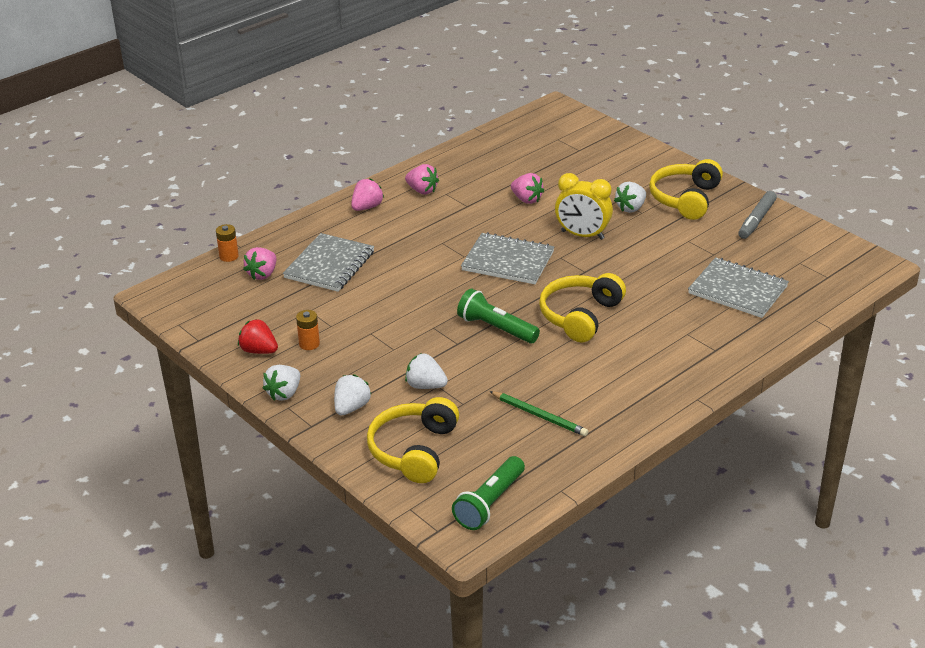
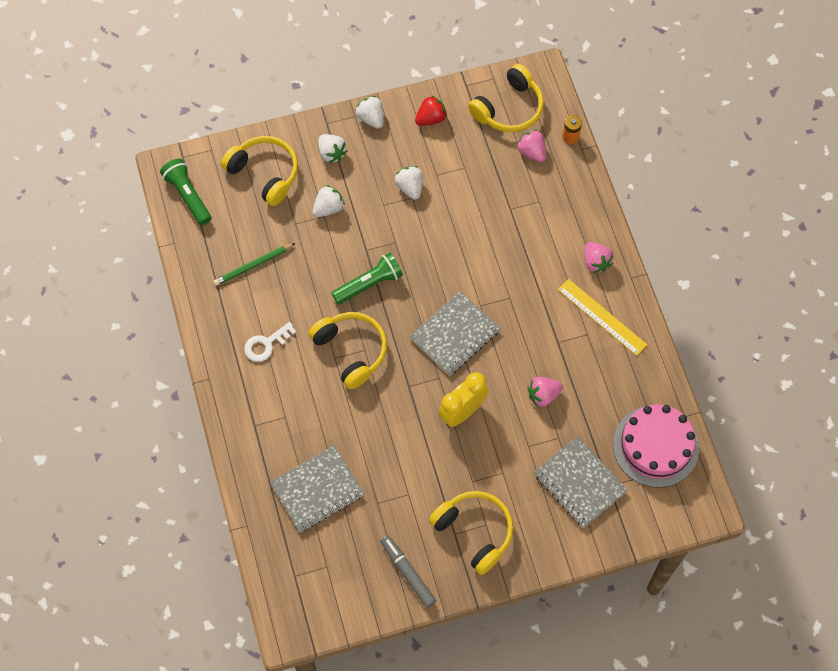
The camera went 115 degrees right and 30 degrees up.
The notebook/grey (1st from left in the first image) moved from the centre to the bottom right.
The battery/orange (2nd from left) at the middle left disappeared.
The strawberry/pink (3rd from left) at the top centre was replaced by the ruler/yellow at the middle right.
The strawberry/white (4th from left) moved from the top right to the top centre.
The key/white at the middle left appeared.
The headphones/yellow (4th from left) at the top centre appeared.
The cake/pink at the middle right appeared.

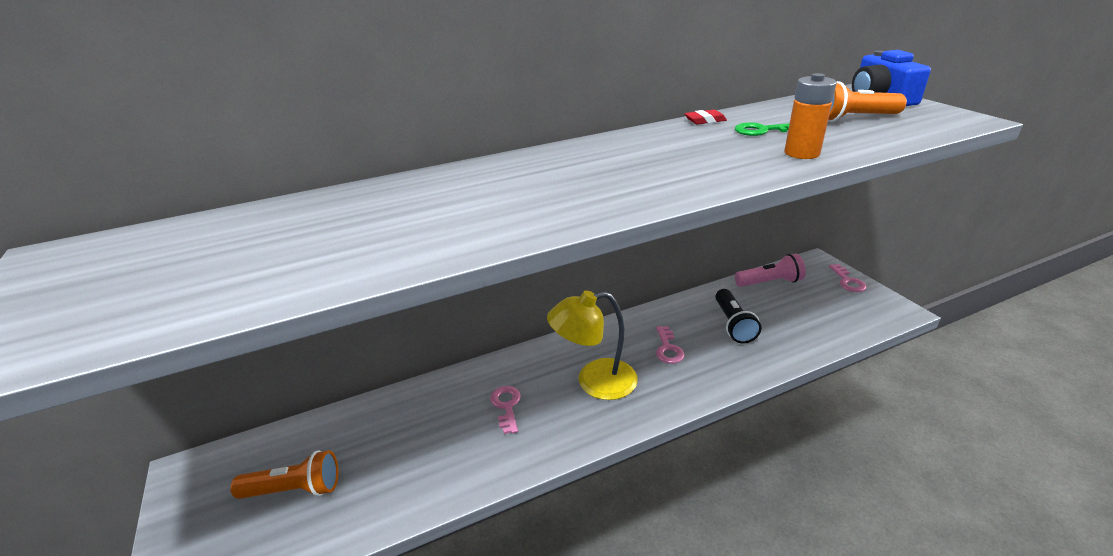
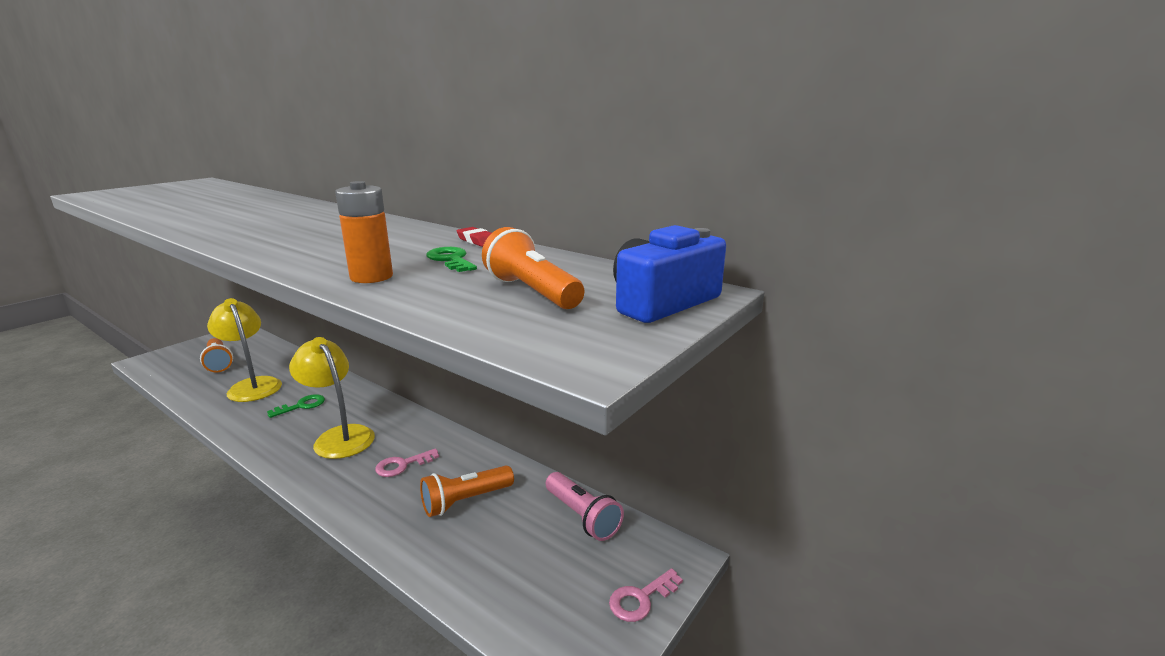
The camera went 60 degrees right and 10 degrees down.
The key/pink (1st from left) at the bottom centre became the key/green (1st from left) at the middle left.
The flashlight/black at the centre became the flashlight/orange (2nd from left) at the bottom centre.
The lamp/yellow (1st from left) at the middle left appeared.

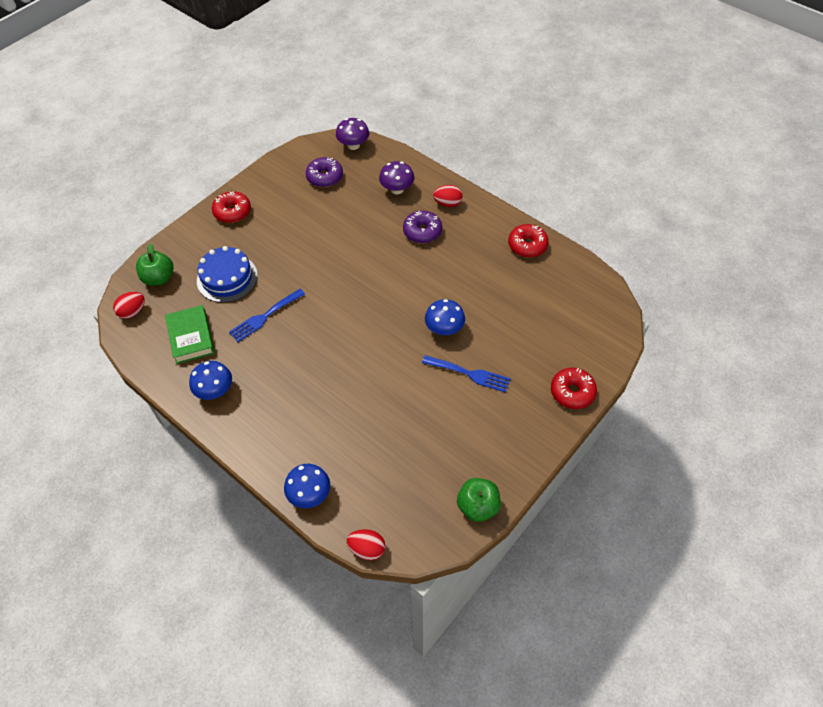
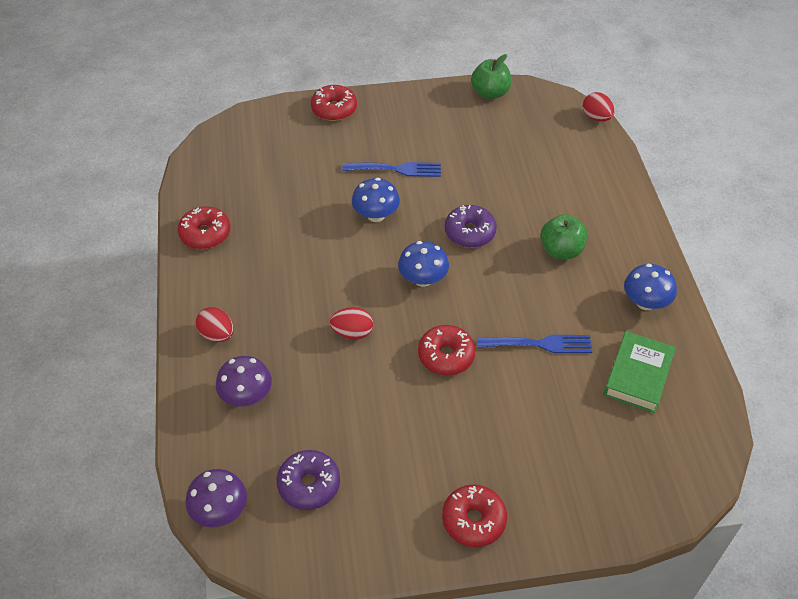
The camera went 140 degrees left and 5 degrees down.
The egg/red (1st from left in the first image) moved from the middle left to the centre.
The apple/green (1st from left in the first image) moved from the middle left to the middle right.
The cake/blue at the middle left disappeared.
The mushroom/blue (2nd from left) moved from the bottom centre to the centre.
The donut/purple (2nd from left) moved from the top centre to the centre.
The fork/blue (2nd from left in the first image) at the centre turned 120 degrees clockwise.
The donut/red (3rd from left) at the centre appeared.

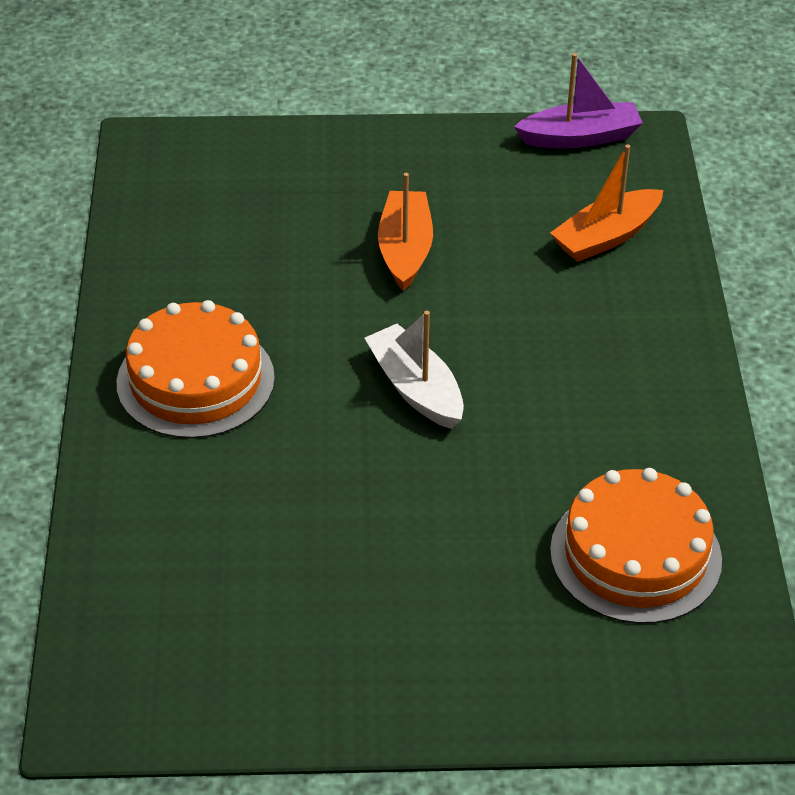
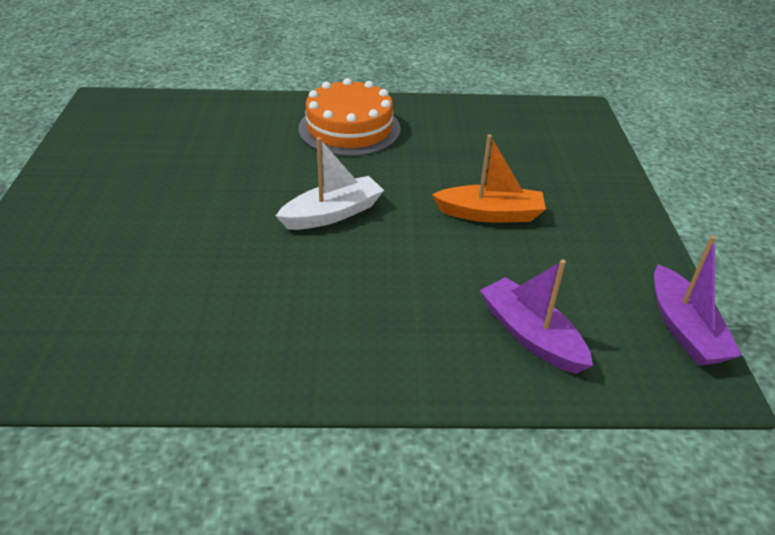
The camera went 90 degrees right and 5 degrees down.
The boat/orange (2nd from left) at the top right became the boat/purple (1st from left) at the middle right.
The cake/orange (2nd from left) at the bottom right disappeared.

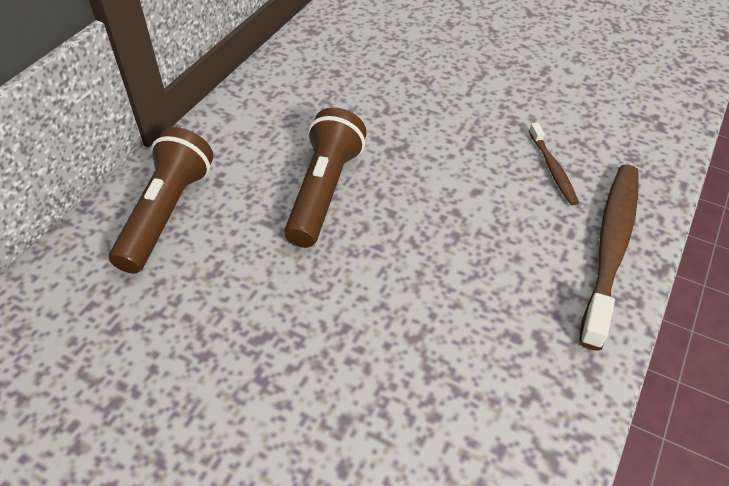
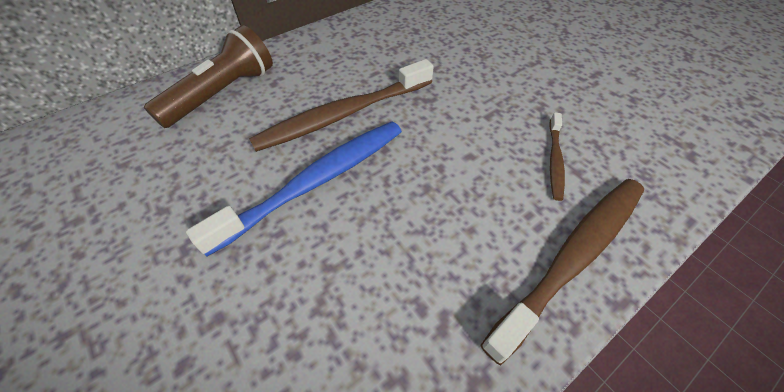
The camera went 25 degrees right and 5 degrees up.
The flashlight/brown (2nd from left) at the centre was replaced by the toothbrush/brown (1st from left) at the top centre.
The toothbrush/blue at the centre appeared.

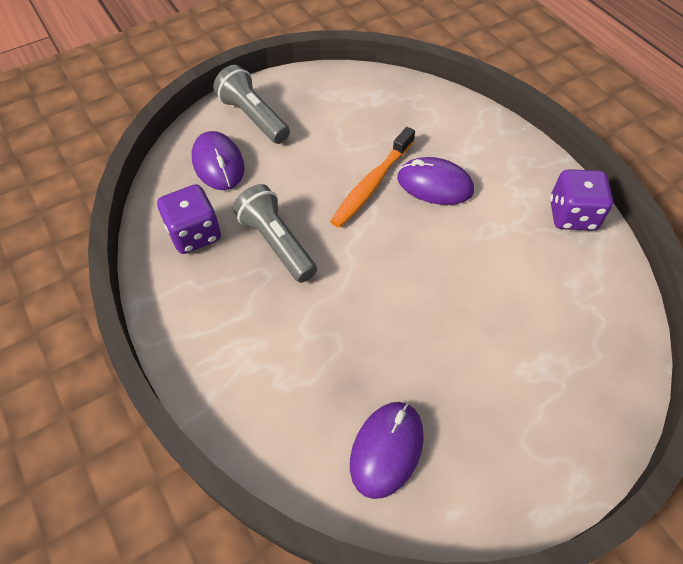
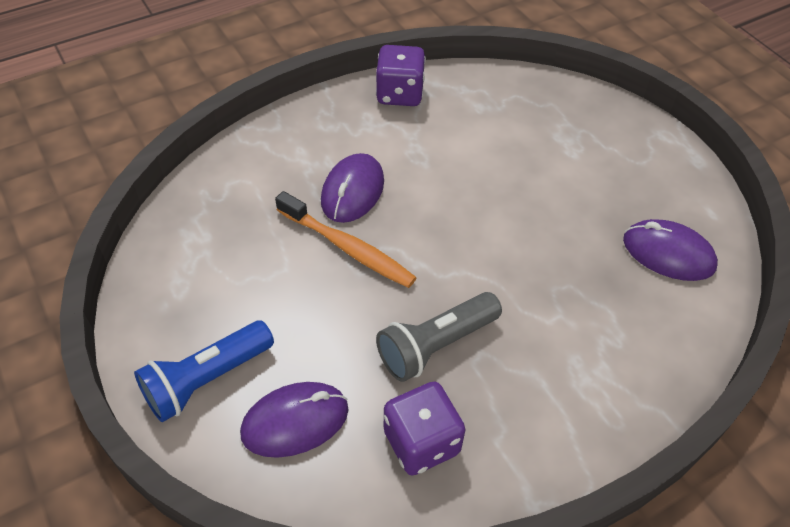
The camera went 90 degrees left and 5 degrees down.
The flashlight/grey (1st from left) at the top centre became the flashlight/blue at the bottom left.

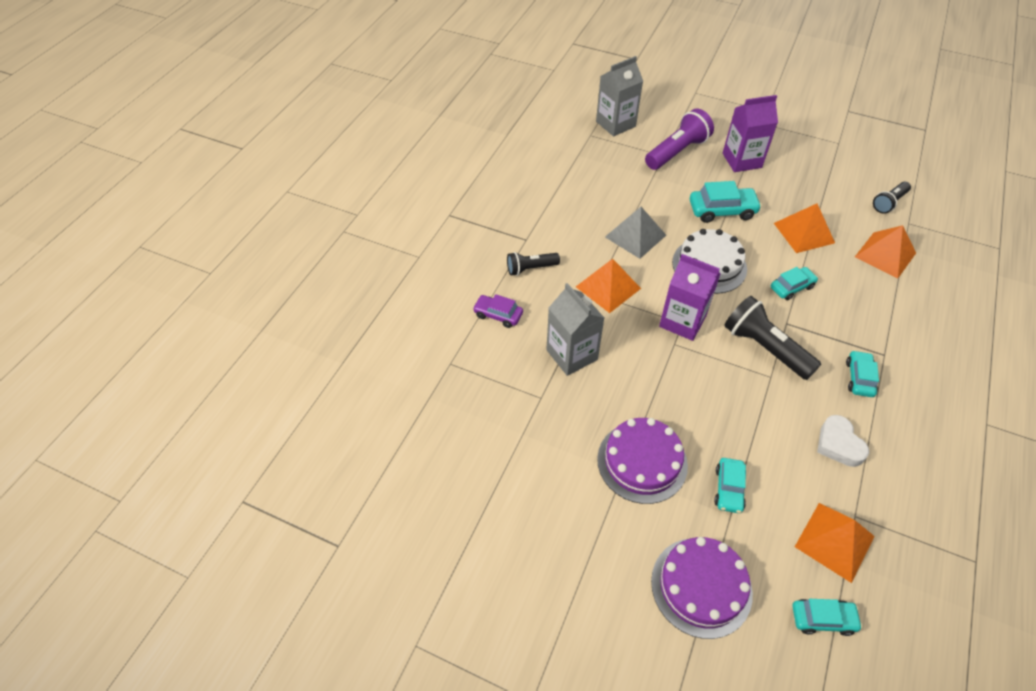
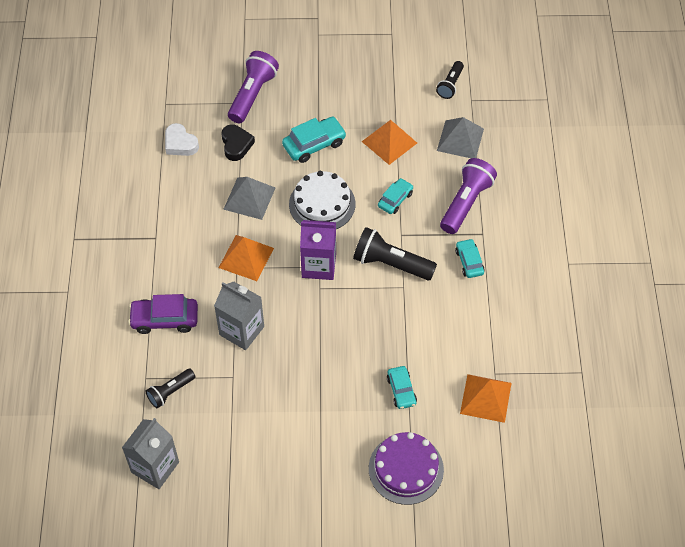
The camera went 25 degrees left and 5 degrees up.
The car/purple at the centre changed to 1.56 times the size.
The flashlight/black (1st from left) moved from the centre to the bottom left.
The carton/grey (2nd from left in the first image) moved from the top centre to the bottom left.
The cake/purple (1st from left) at the bottom centre disappeared.
The carton/purple (2nd from left) at the top right disappeared.
The car/turquoise (4th from left) at the bottom right disappeared.
The heart/white moved from the middle right to the top left.
The pyramid/orange (4th from left) at the middle right became the pyramid/grey (2nd from left) at the top right.
The heart/black at the top centre appeared.
The flashlight/purple (2nd from left) at the middle right appeared.

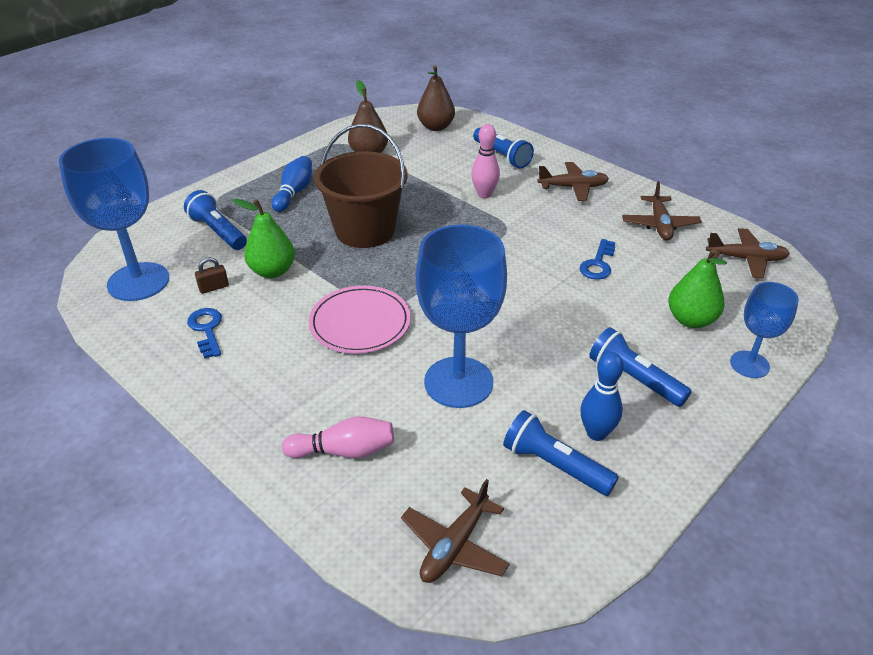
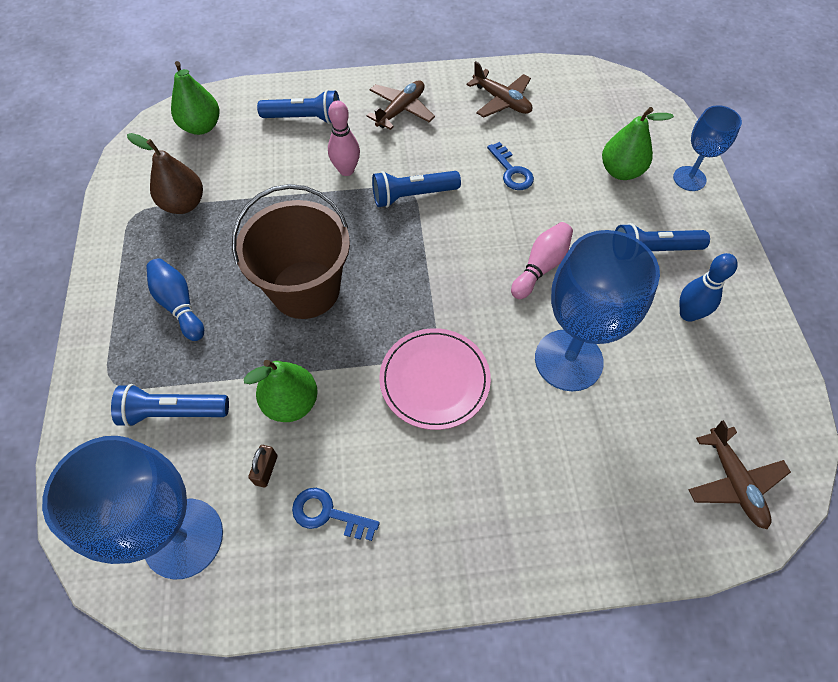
The camera went 50 degrees left and 20 degrees up.
The bowling pin/pink (1st from left in the first image) moved from the bottom centre to the centre.
The pear/brown (2nd from left) at the top centre became the pear/green (1st from left) at the top left.
The flashlight/blue (3rd from left) moved from the bottom centre to the top centre.
The plane/brown (4th from left) at the middle right disappeared.

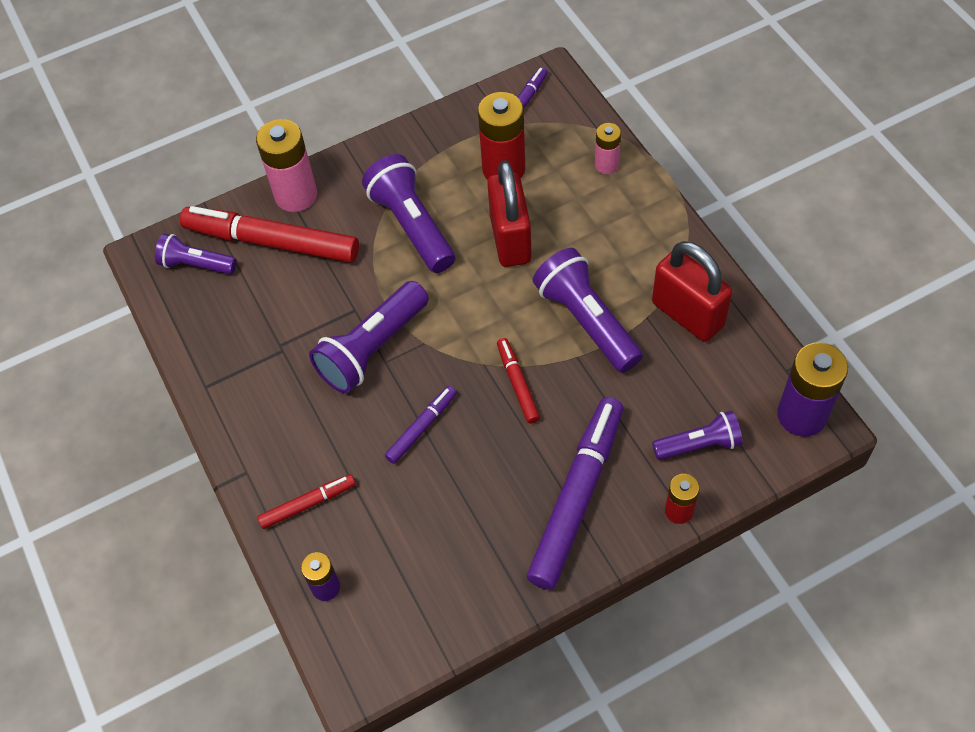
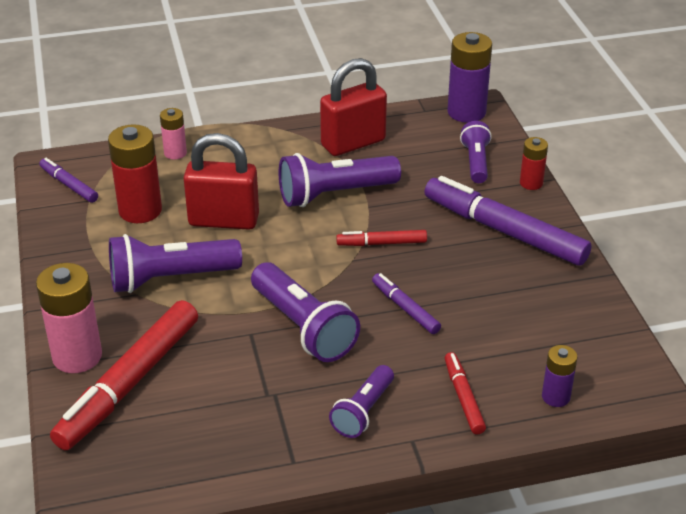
The camera went 80 degrees left and 20 degrees down.
The flashlight/purple (1st from left in the first image) moved from the middle left to the bottom centre.

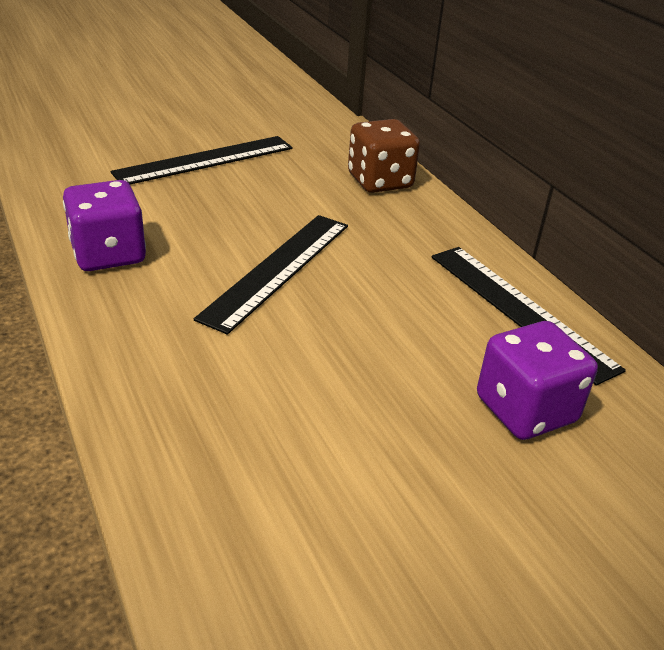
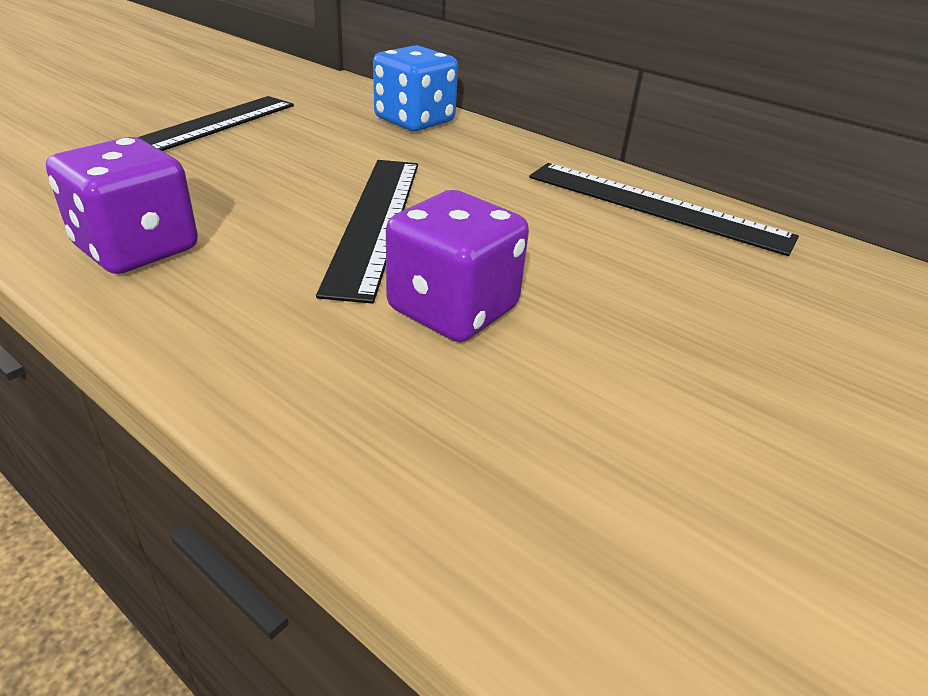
The camera went 25 degrees left and 0 degrees up.
The dice/brown at the top centre became the dice/blue at the top centre.
The dice/purple (2nd from left) moved from the middle right to the centre.

